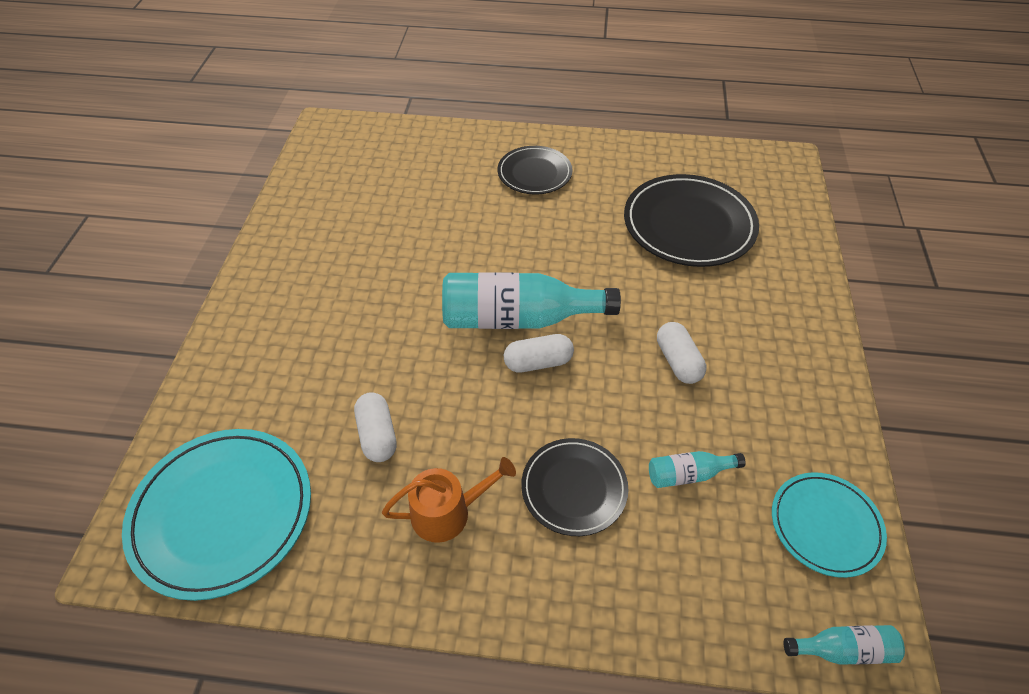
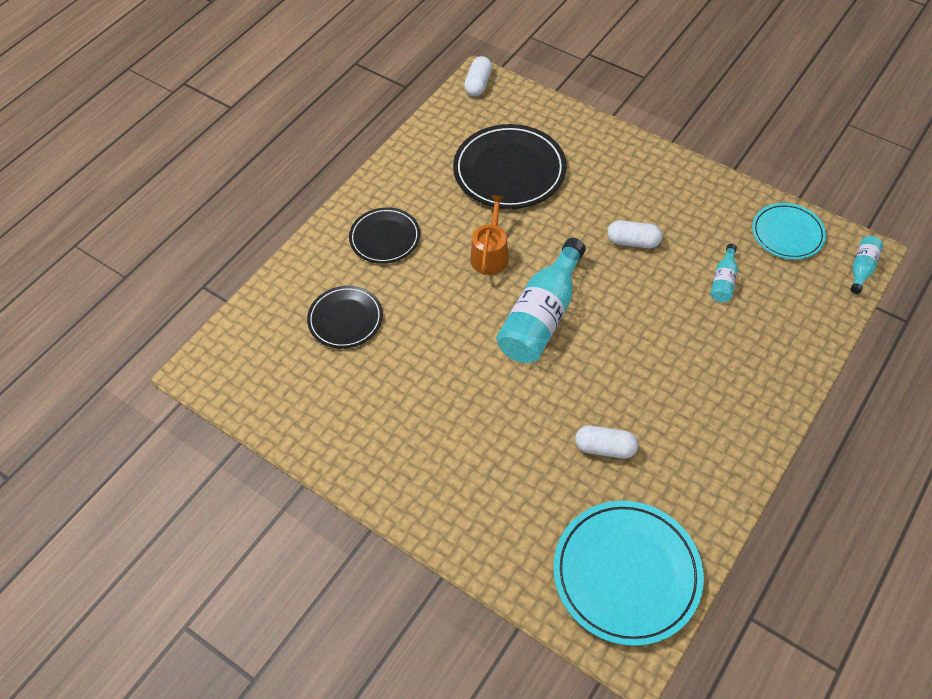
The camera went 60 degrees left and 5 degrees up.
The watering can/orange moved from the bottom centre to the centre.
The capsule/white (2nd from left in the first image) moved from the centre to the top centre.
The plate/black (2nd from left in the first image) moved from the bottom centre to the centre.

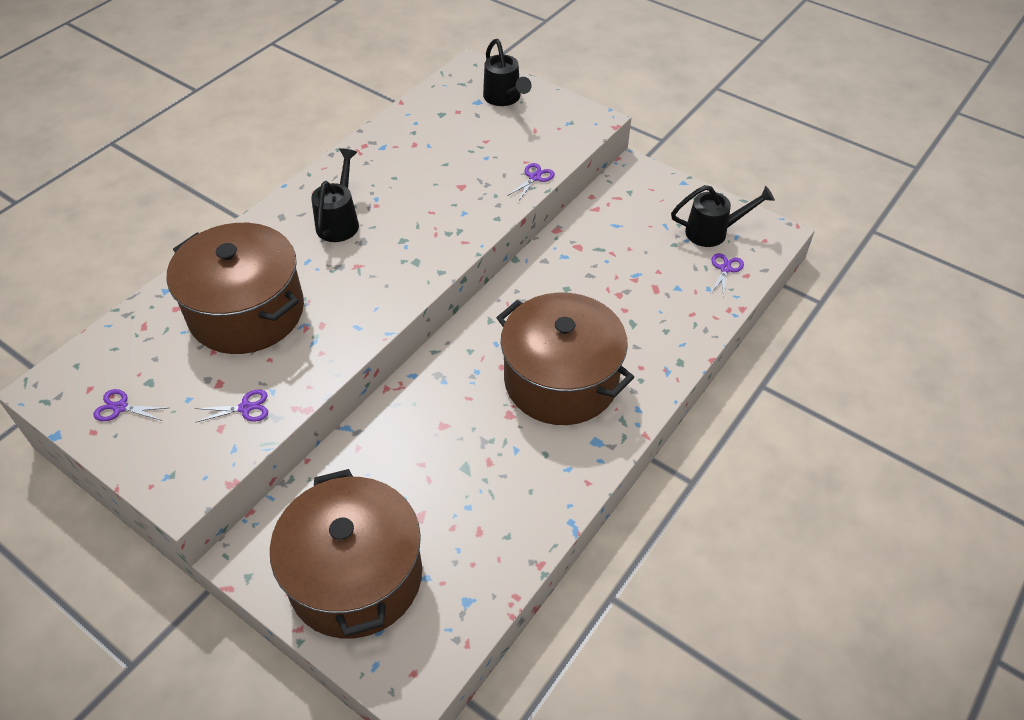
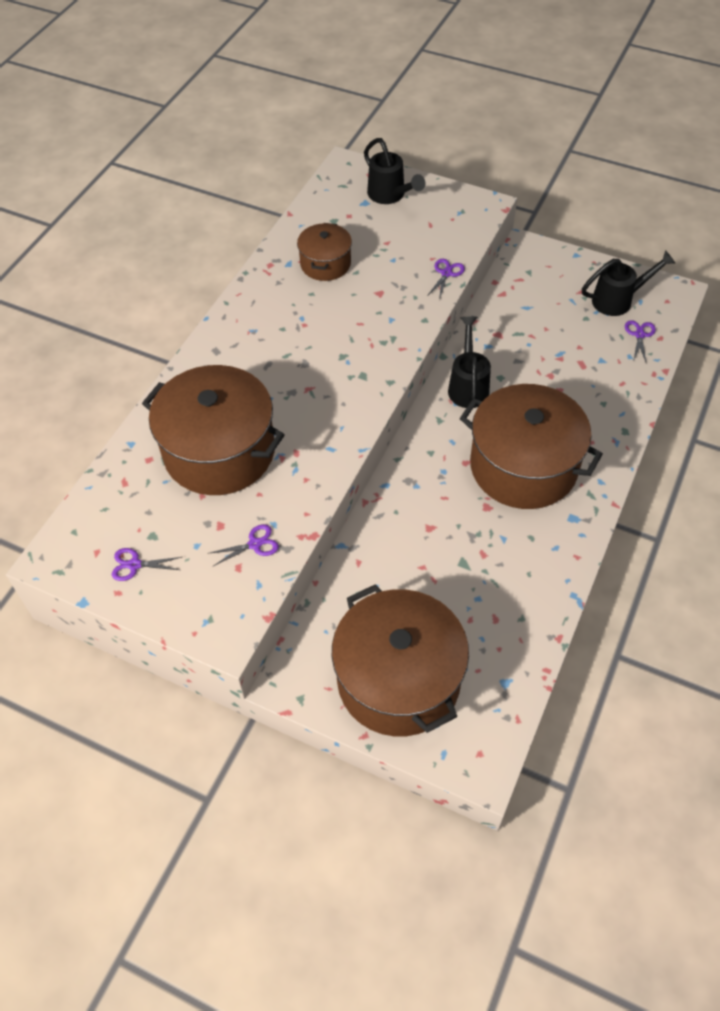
The camera went 10 degrees left and 5 degrees up.
The watering can/black (1st from left in the first image) moved from the top left to the centre.
The pot/brown (2nd from left) at the top centre appeared.

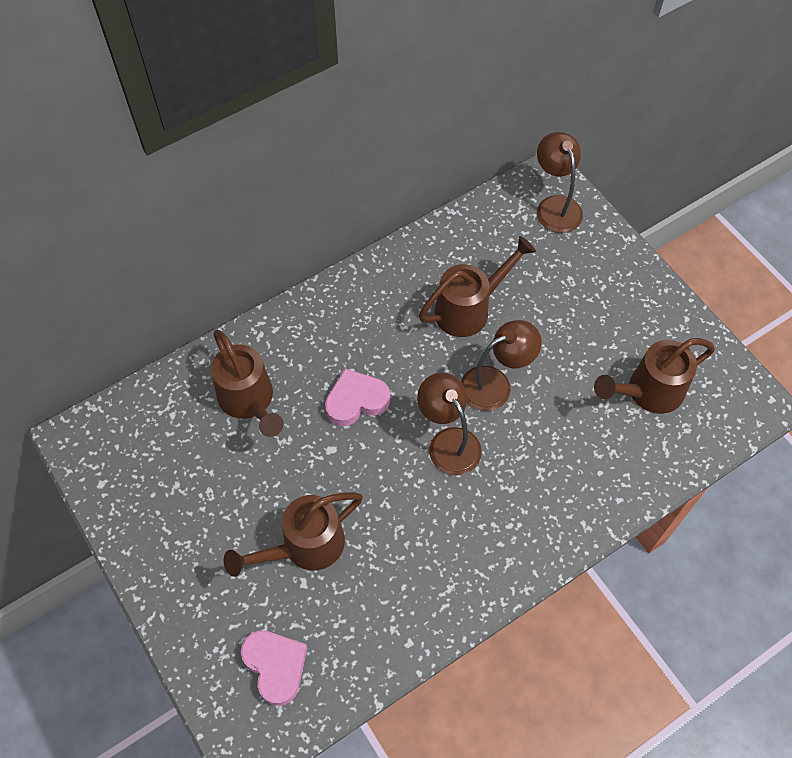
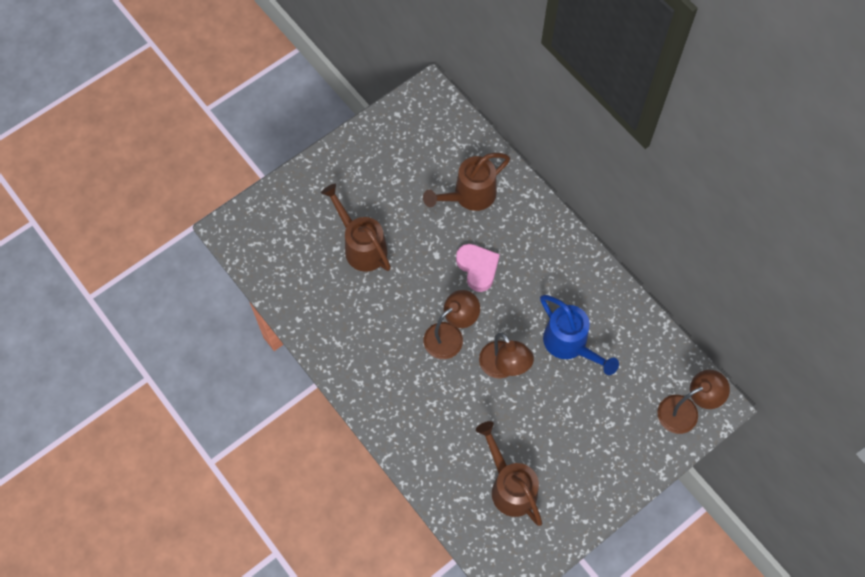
The camera went 85 degrees right and 5 degrees up.
The heart/pink (1st from left) at the bottom centre disappeared.
The watering can/brown (3rd from left) at the centre became the watering can/blue at the middle right.

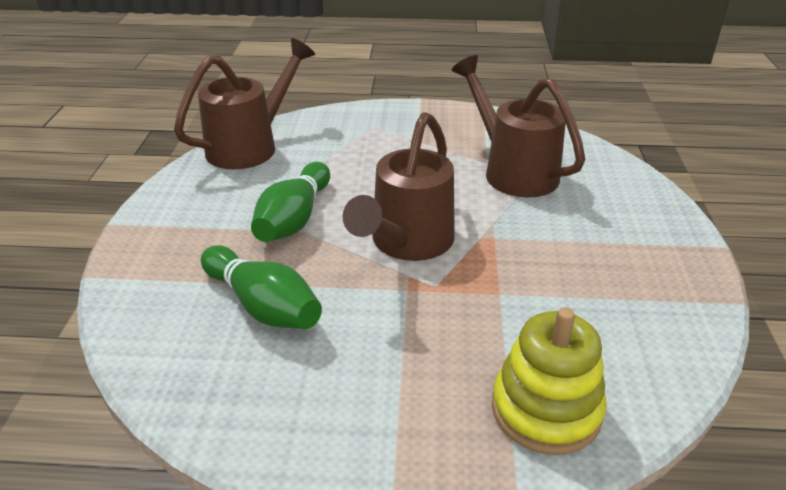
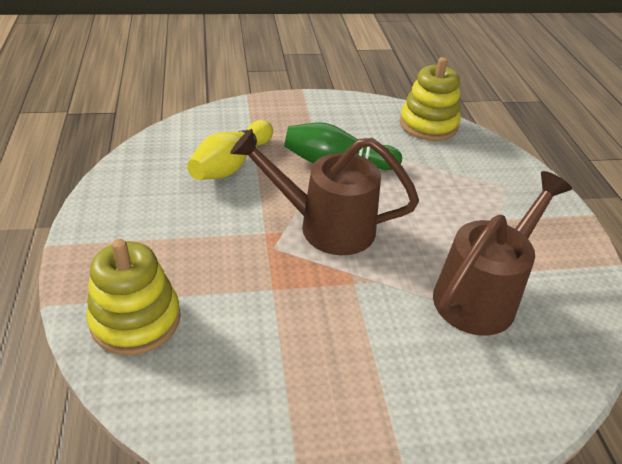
The camera went 75 degrees right and 5 degrees up.
The watering can/brown (1st from left) at the top left was replaced by the stacking toy/yellow (2nd from left) at the top right.
The bowling pin/green (1st from left) at the middle left became the bowling pin/yellow at the top centre.

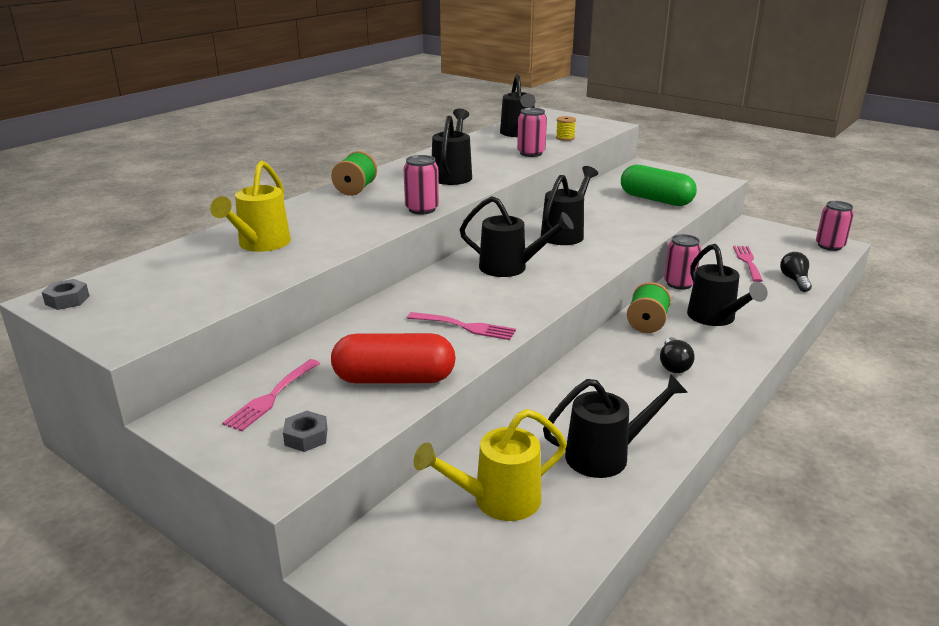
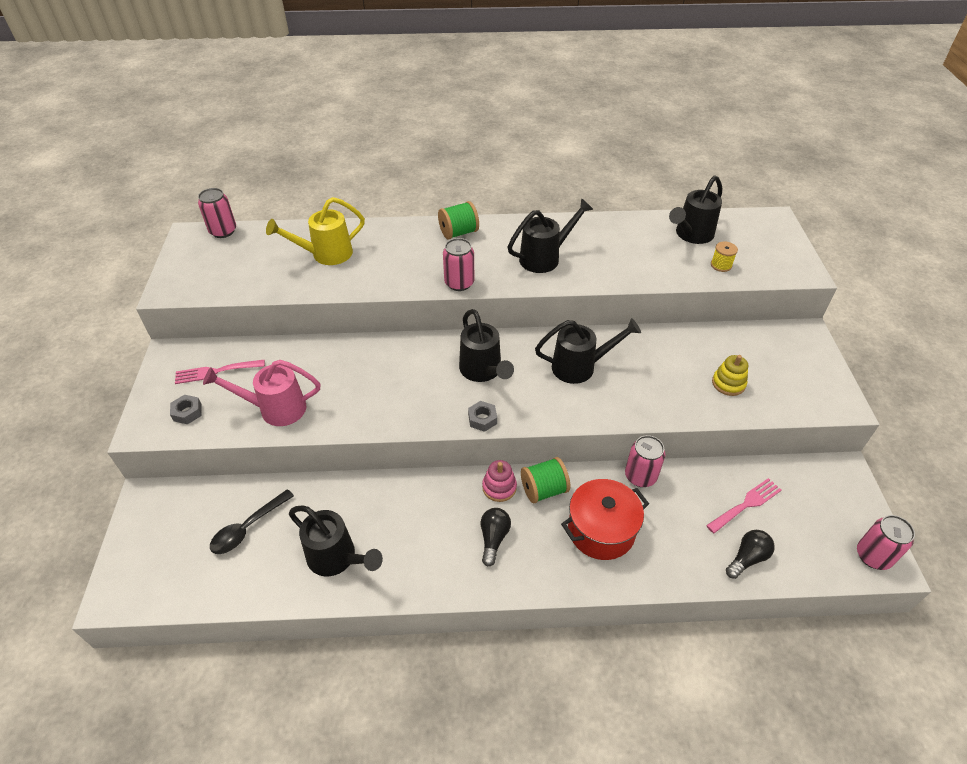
The camera went 50 degrees right and 20 degrees up.
The nut/grey (1st from left in the first image) moved from the middle left to the centre.
The capsule/red at the centre was replaced by the watering can/pink at the middle left.
The fork/pink (2nd from left) at the centre disappeared.
The watering can/yellow (2nd from left) at the bottom centre was replaced by the spoon/black at the bottom left.
The can/pink (2nd from left in the first image) moved from the top centre to the top left.
The capsule/green at the top right was replaced by the stacking toy/yellow at the middle right.
The light bulb/black (1st from left) at the middle right turned 135 degrees clockwise.
The watering can/black (6th from left) at the middle right was replaced by the pot/red at the bottom centre.
The stacking toy/pink at the centre appeared.

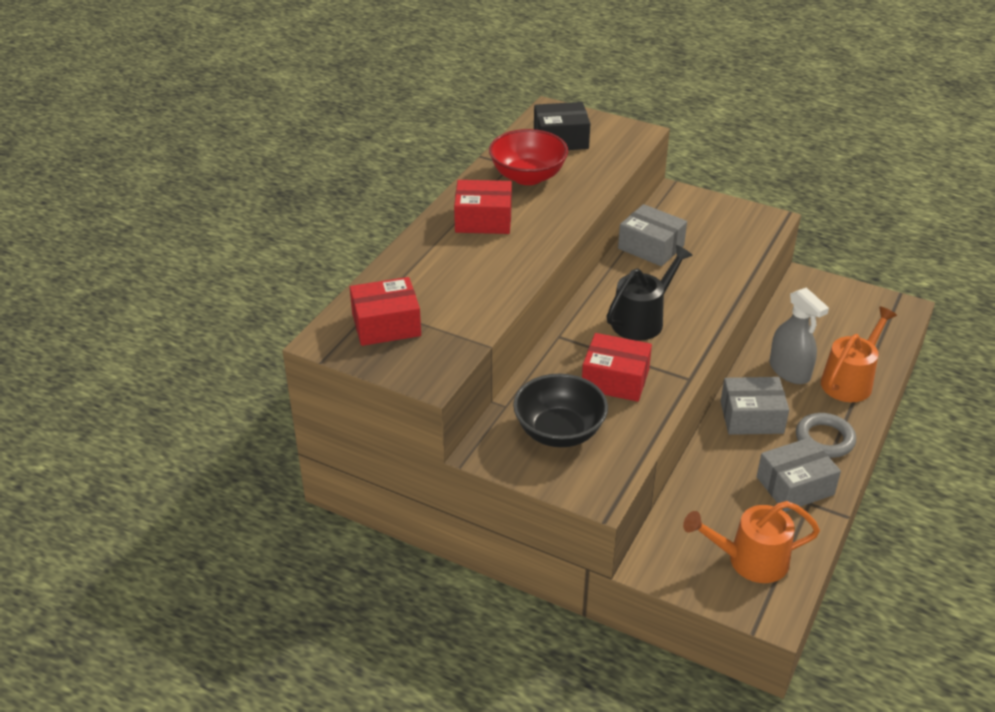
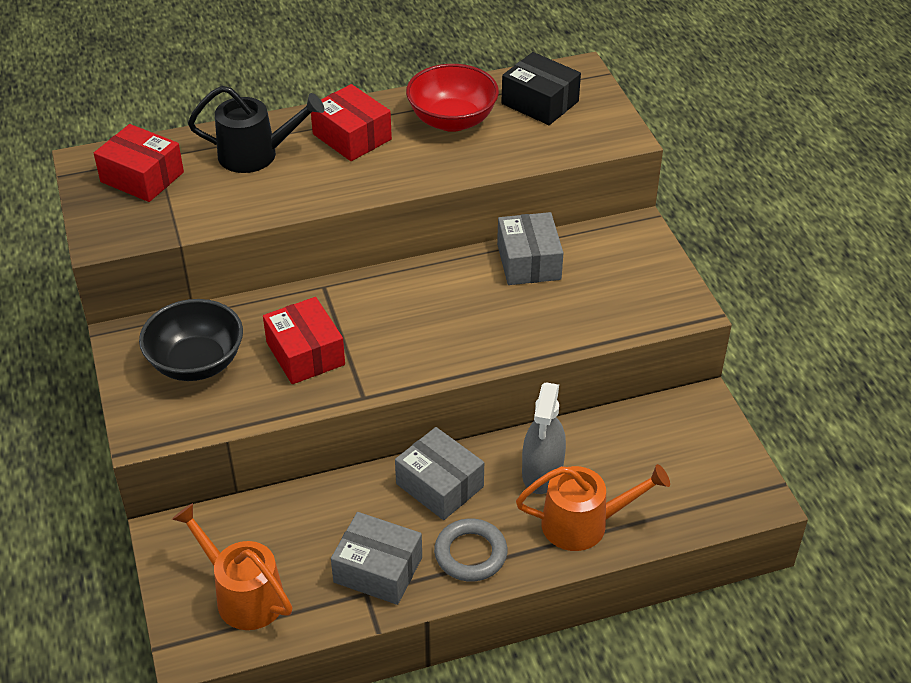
The camera went 45 degrees right and 5 degrees up.
The watering can/black moved from the centre to the top left.

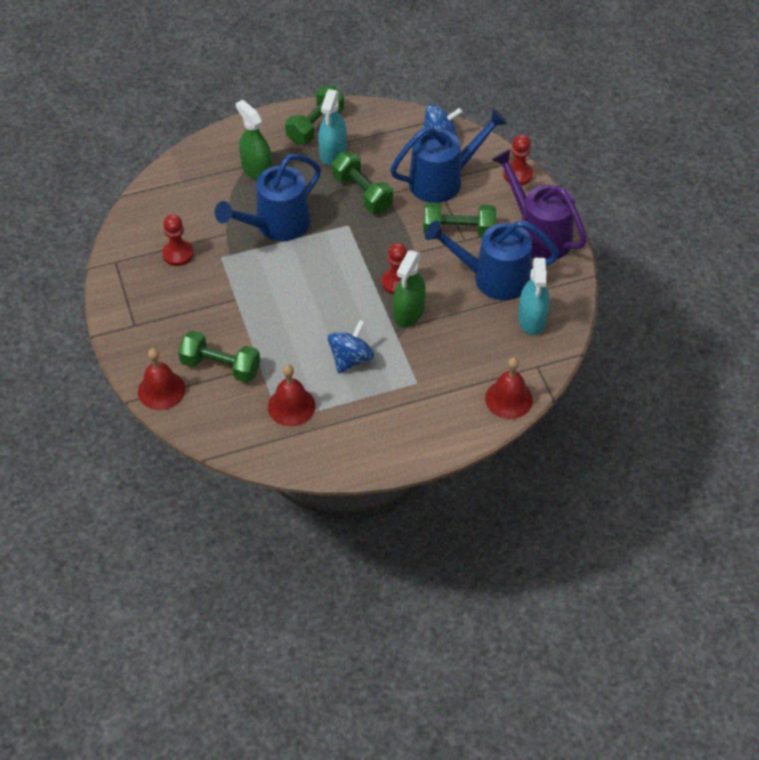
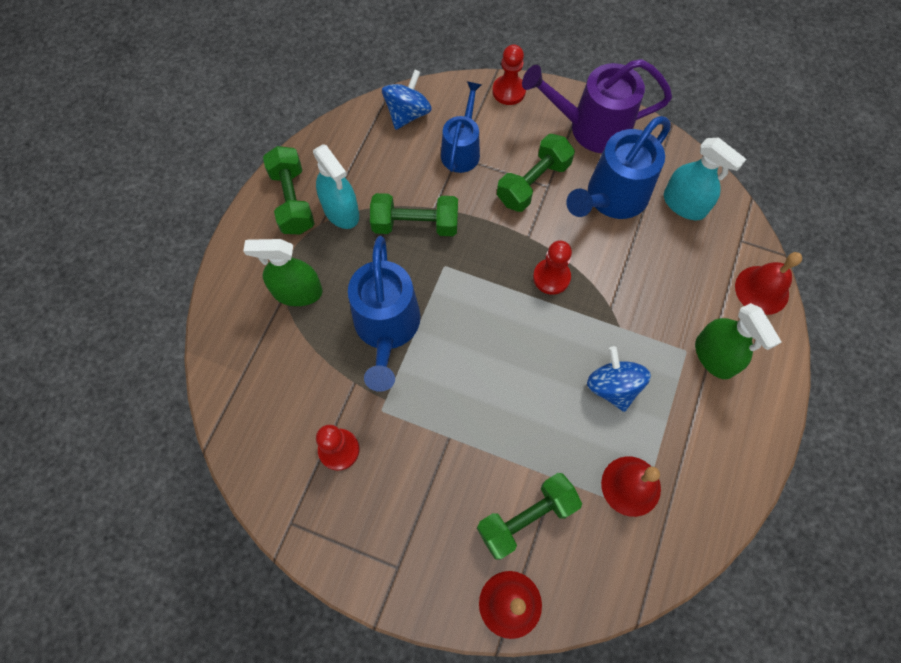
The camera went 50 degrees left and 15 degrees up.
The watering can/blue (2nd from left) at the top centre changed to 0.64 times the size.
The spray bottle/green (2nd from left) moved from the centre to the middle right.

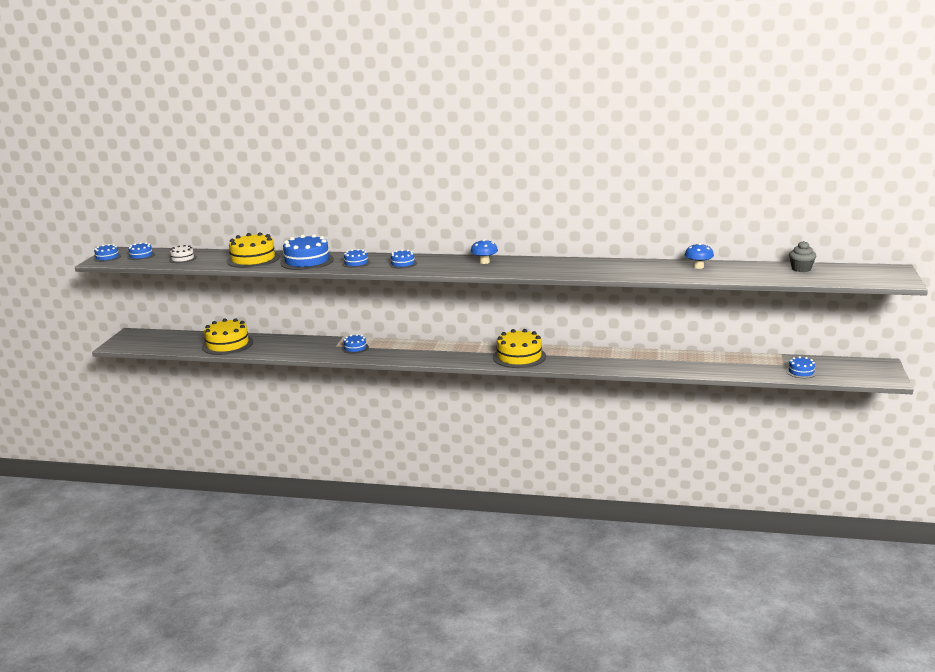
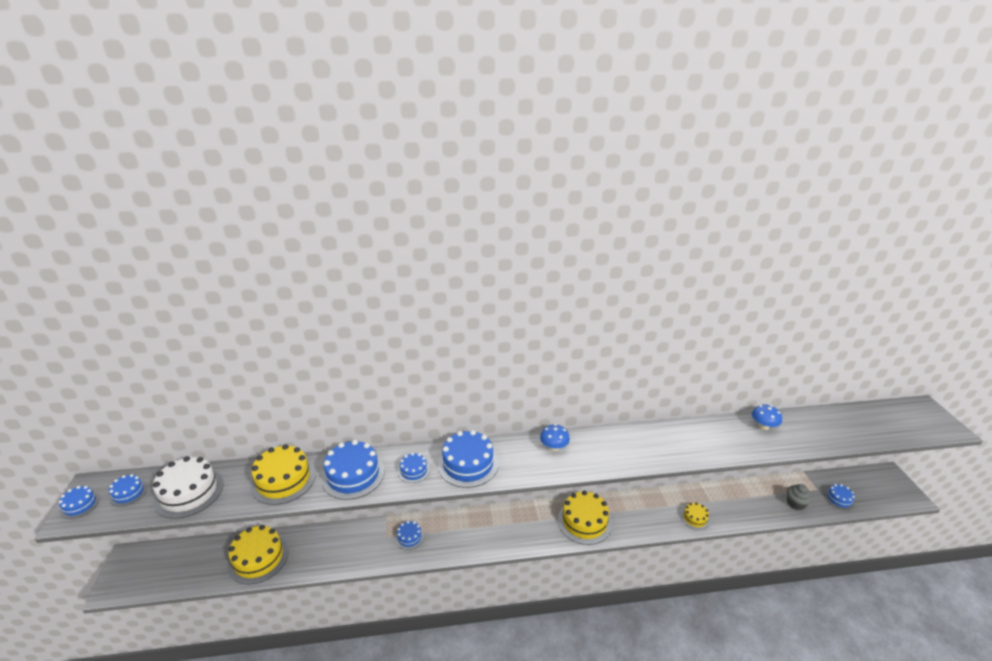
The camera went 20 degrees left and 10 degrees up.
The cake/white at the middle left changed to 1.92 times the size.
The cake/blue (6th from left) at the centre changed to 1.92 times the size.
The cupcake/grey moved from the middle right to the bottom right.
The cake/yellow (4th from left) at the bottom right appeared.

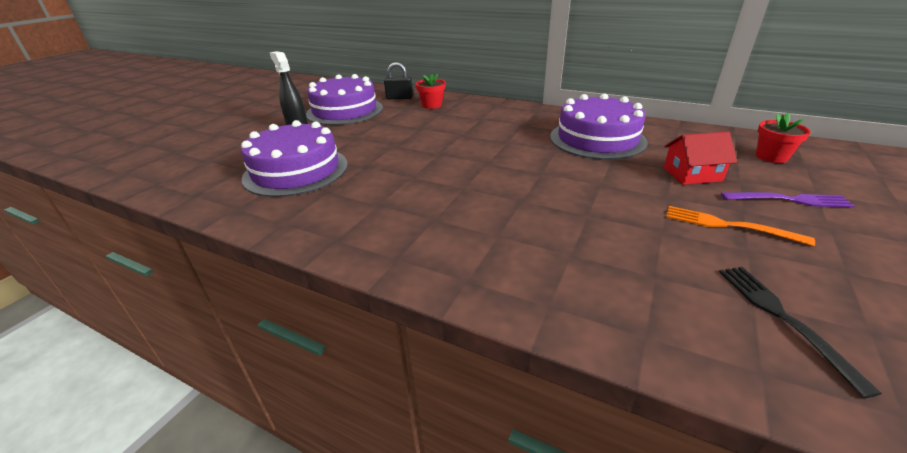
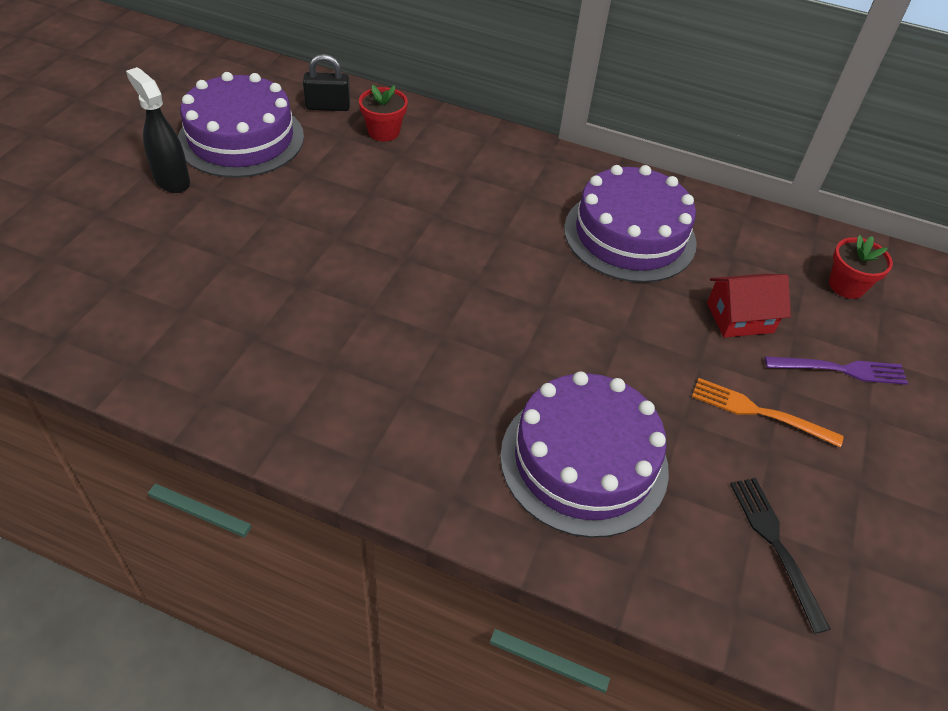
The camera went 10 degrees left and 15 degrees up.
The cake/purple (1st from left in the first image) moved from the middle left to the centre.

